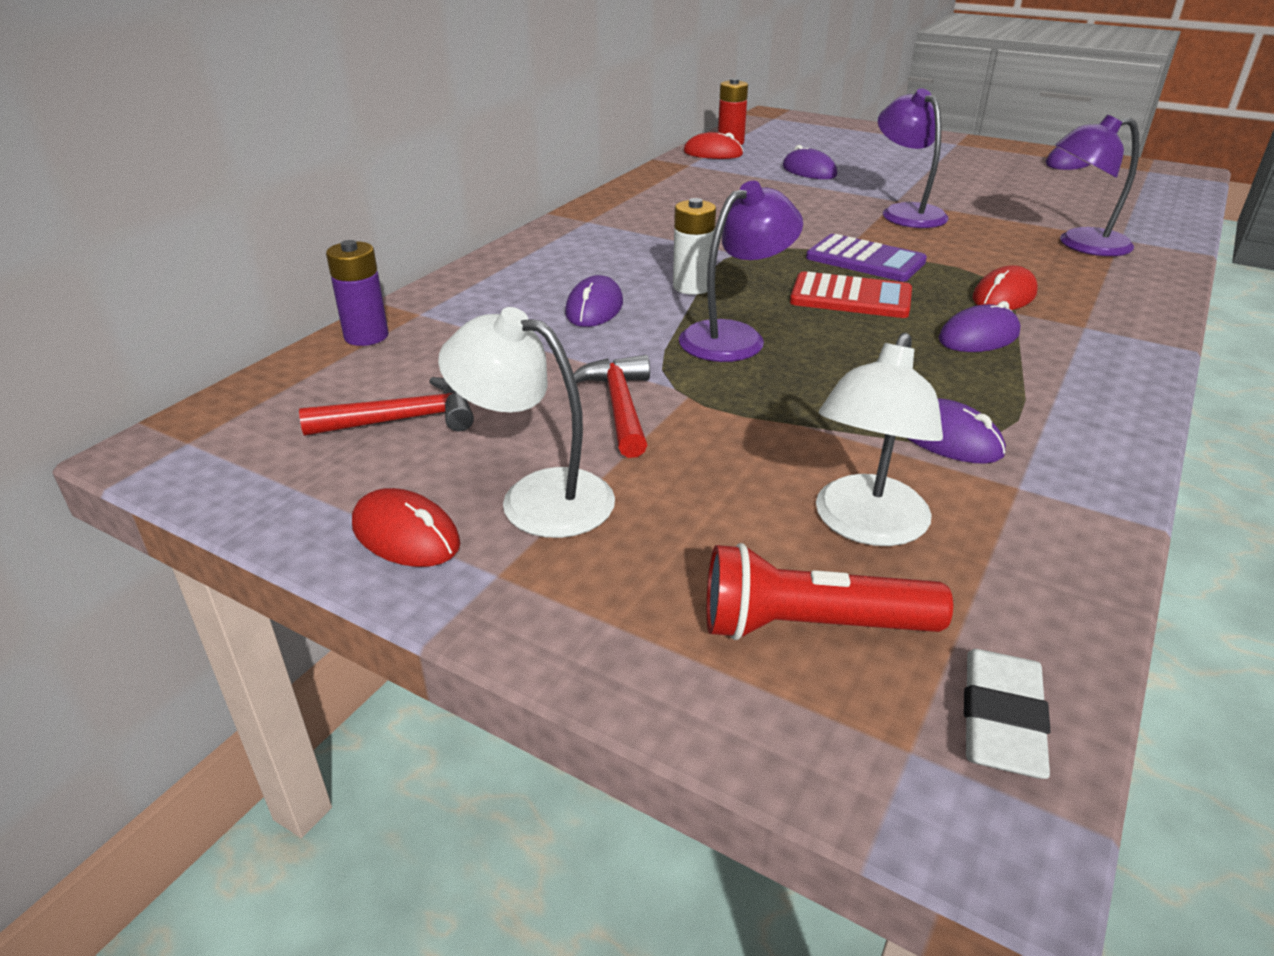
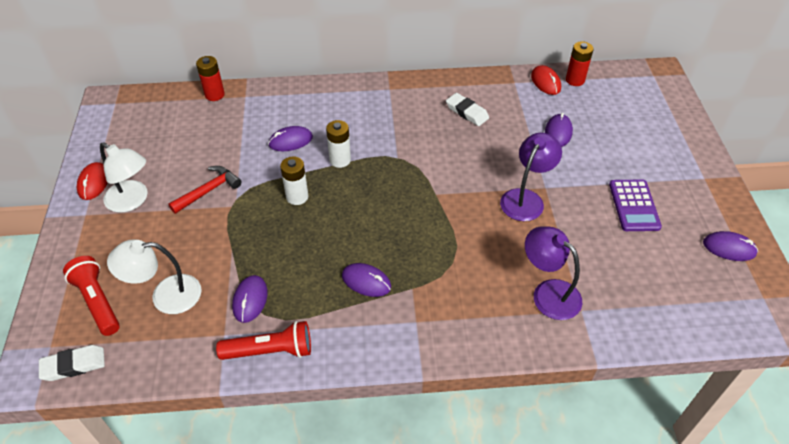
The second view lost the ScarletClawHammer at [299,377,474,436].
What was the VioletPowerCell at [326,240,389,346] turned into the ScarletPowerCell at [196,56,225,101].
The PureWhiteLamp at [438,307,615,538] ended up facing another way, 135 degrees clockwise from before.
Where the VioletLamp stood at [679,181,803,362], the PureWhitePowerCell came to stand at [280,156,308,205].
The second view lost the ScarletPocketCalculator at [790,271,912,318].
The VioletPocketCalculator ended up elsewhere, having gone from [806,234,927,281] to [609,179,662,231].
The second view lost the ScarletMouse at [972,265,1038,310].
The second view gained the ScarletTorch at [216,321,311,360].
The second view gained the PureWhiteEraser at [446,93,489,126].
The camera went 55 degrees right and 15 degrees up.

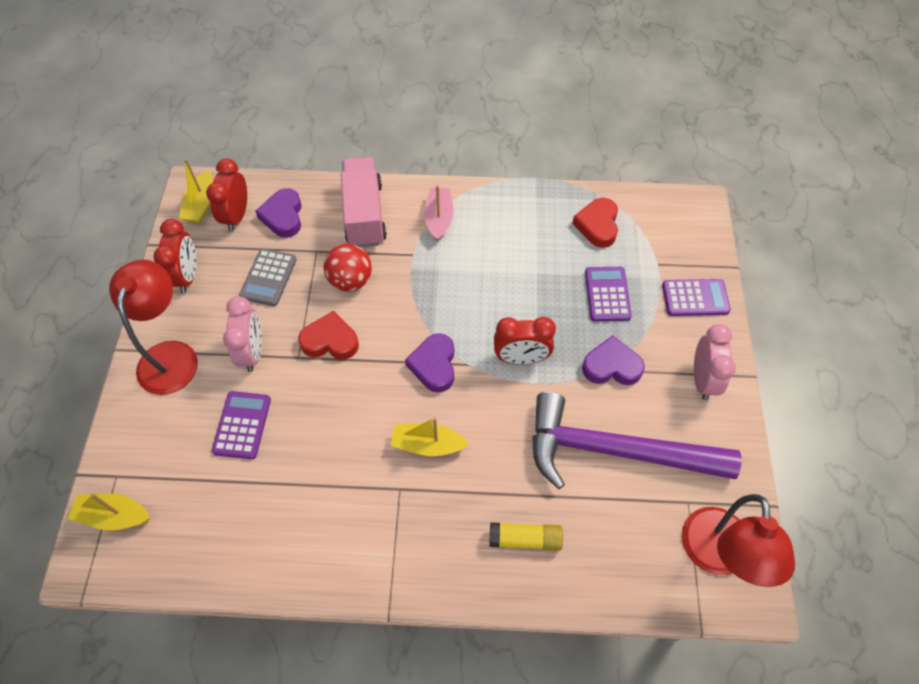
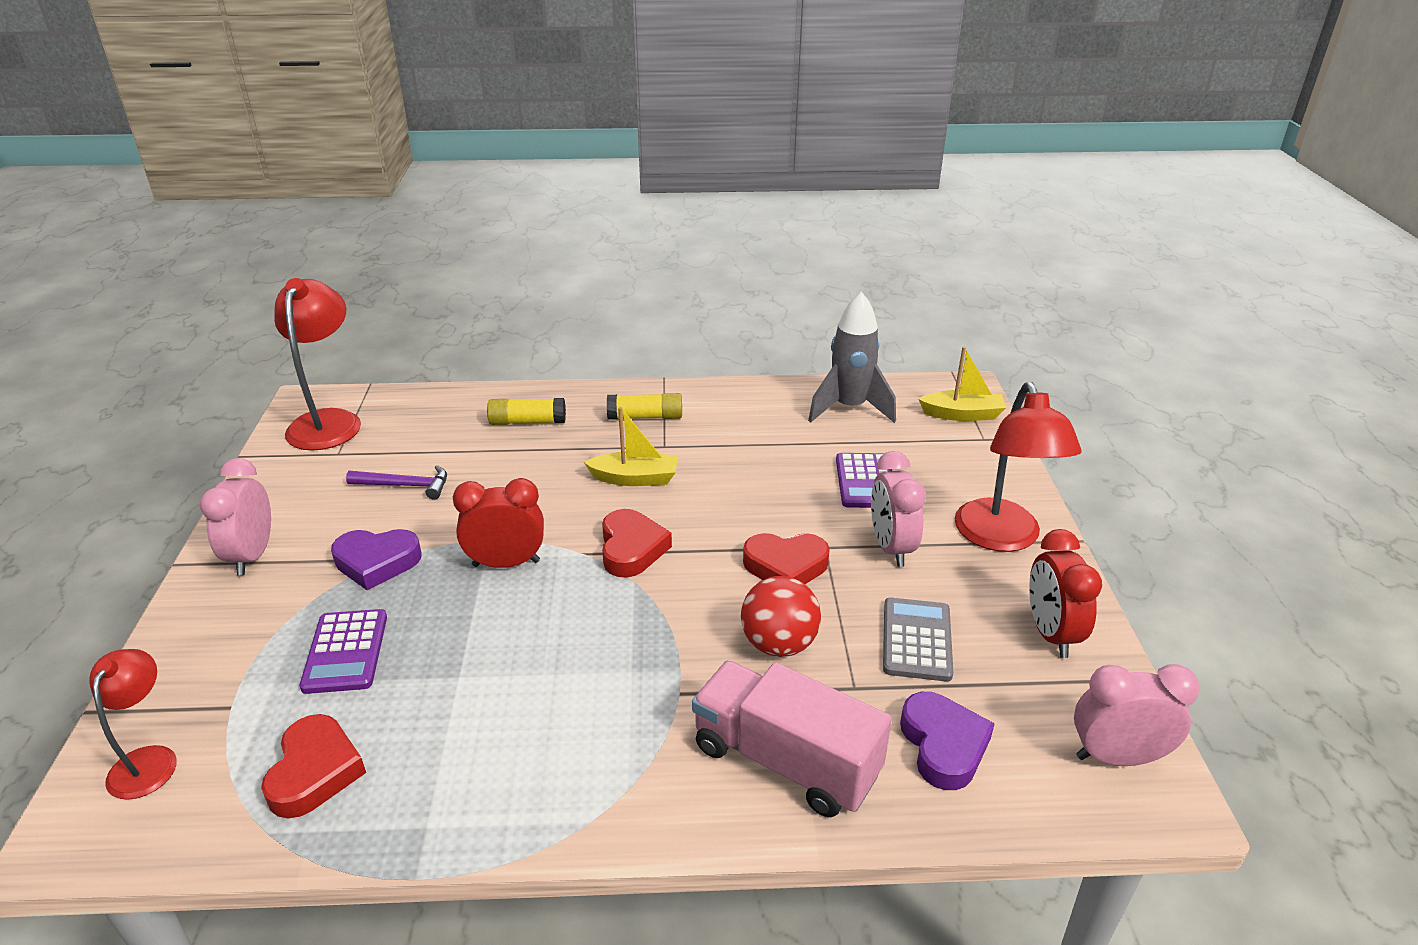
Where the YellowToyBoat stood at [179,159,213,223], the PinkAlarmClock came to stand at [1074,664,1200,766].
The second view lost the ScarletAlarmClock at [206,158,247,232].
The PinkTruck at [341,157,387,247] ended up facing another way, 135 degrees clockwise from before.
What was the VioletHeart at [405,333,454,393] turned into the ScarletHeart at [602,509,672,578].
The second view lost the PinkToyBoat at [424,185,454,242].
The size of the VioletClawHammer at [532,392,741,489] changed by a factor of 0.40.
The second view lost the VioletPocketCalculator at [662,279,731,316].
The second view gained the ScarletLamp at [89,649,177,800].
The second view gained the YellowGlue at [607,393,682,420].
The second view gained the GrayToyRocket at [808,292,896,423].
The camera went 175 degrees right and 25 degrees down.

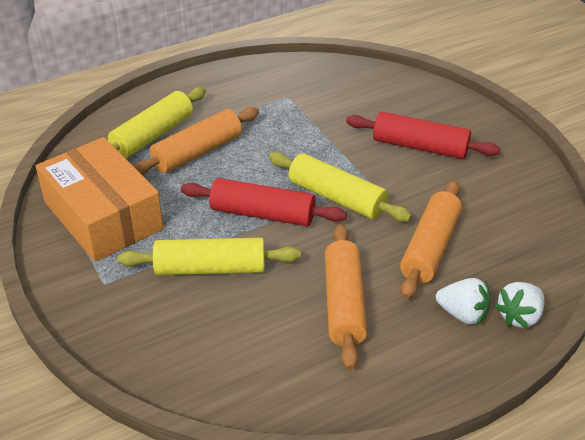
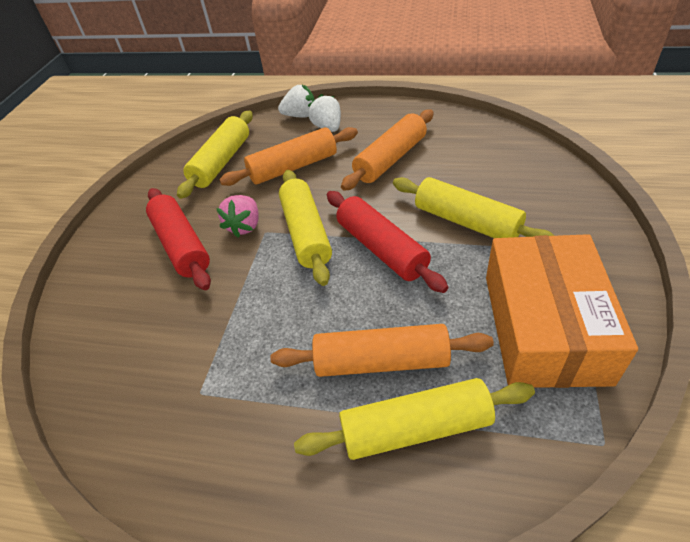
The second view gained the YellowRollingPin at [177,110,253,199].
The second view gained the PinkToyStrawberry at [216,195,259,237].
The camera went 135 degrees left and 5 degrees up.

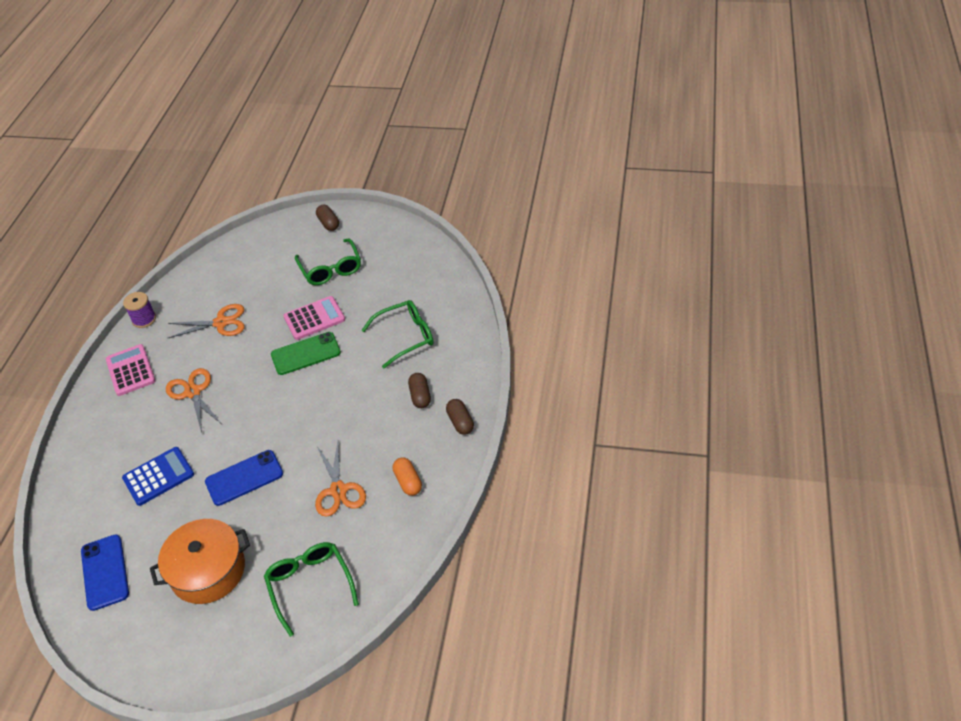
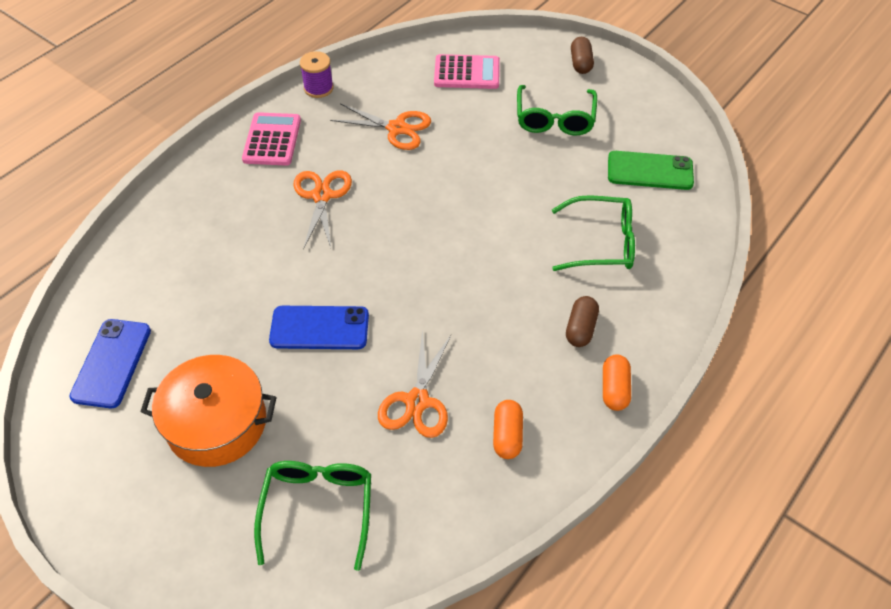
The second view lost the BluePocketCalculator at [122,447,194,506].
The EmeraldSmartphone ended up elsewhere, having gone from [271,332,341,375] to [608,151,694,190].
The PinkPocketCalculator ended up elsewhere, having gone from [283,296,345,340] to [434,54,500,89].
What was the DarkBrownPillShape at [446,399,474,435] turned into the BrightOrangePillShape at [603,355,631,411].
The camera went 25 degrees right and 5 degrees up.

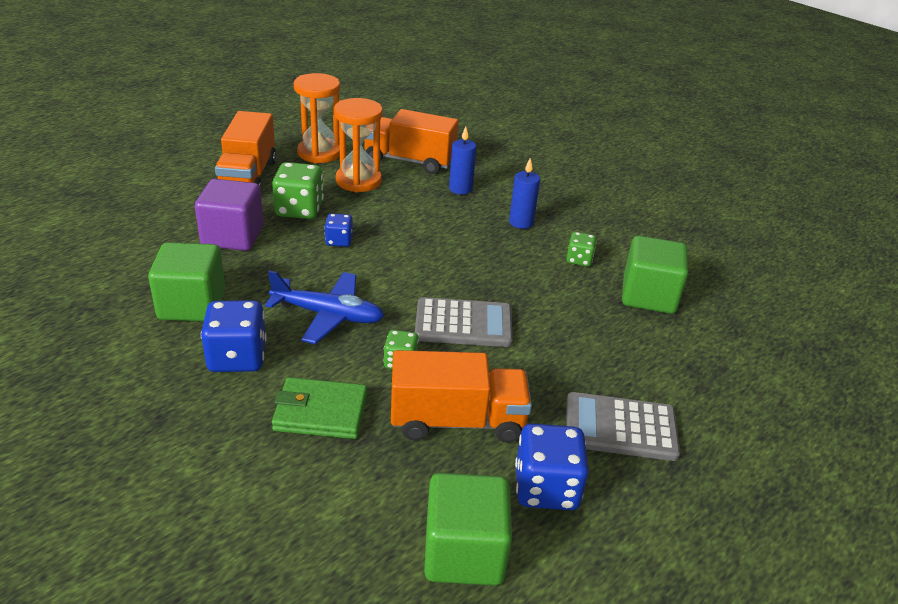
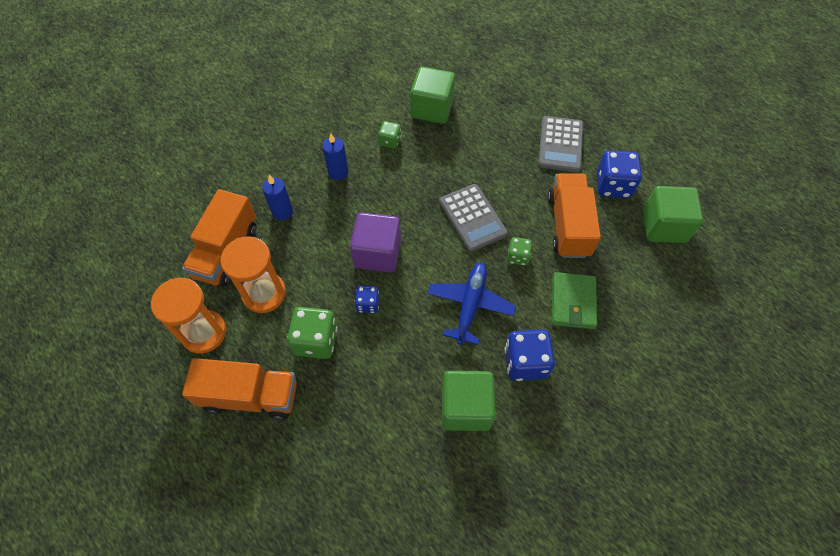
The VioletBlock ended up elsewhere, having gone from [195,179,264,251] to [350,212,401,272].
The GrayPocketCalculator at [415,297,513,347] ended up facing another way, 150 degrees clockwise from before.
The camera went 85 degrees left and 25 degrees up.

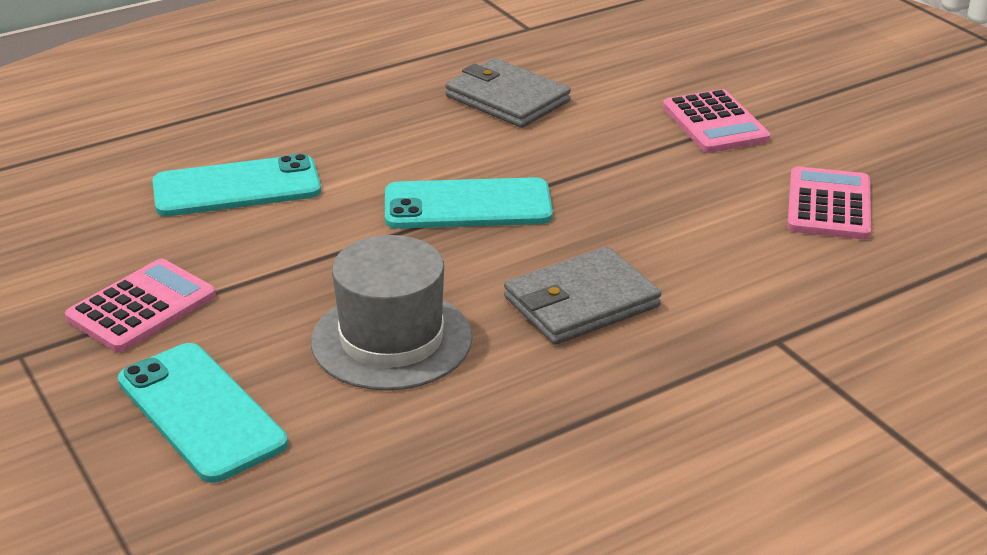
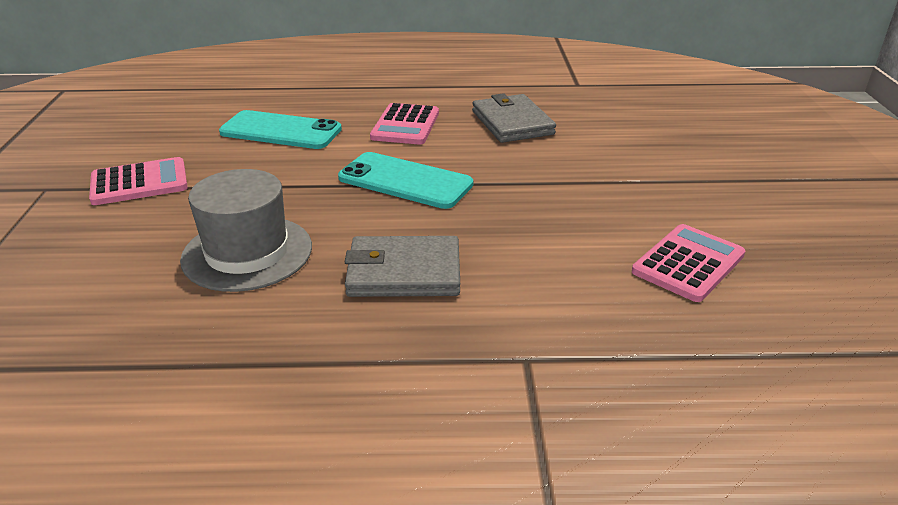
The second view lost the TealSmartphone at [118,343,288,483].
The PinkPocketCalculator ended up elsewhere, having gone from [663,89,770,153] to [370,103,439,145].
The camera went 30 degrees right and 0 degrees up.

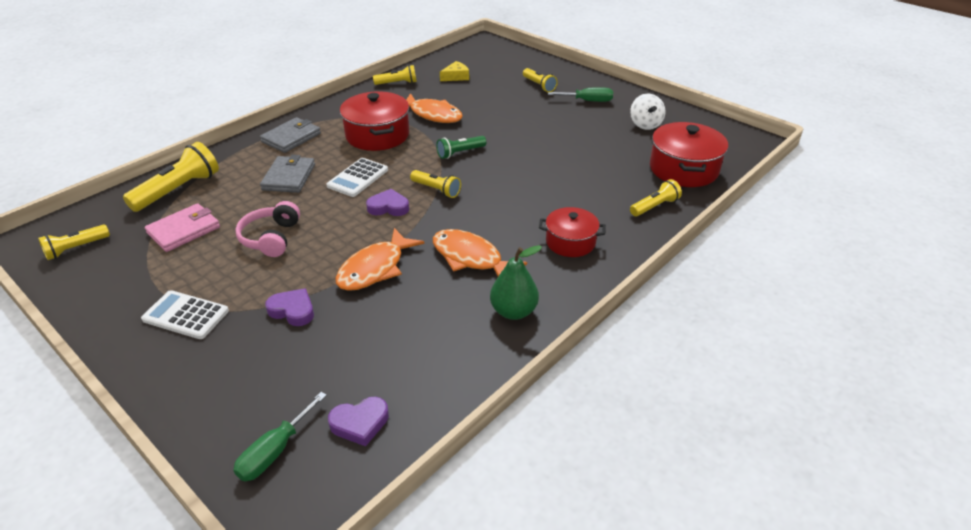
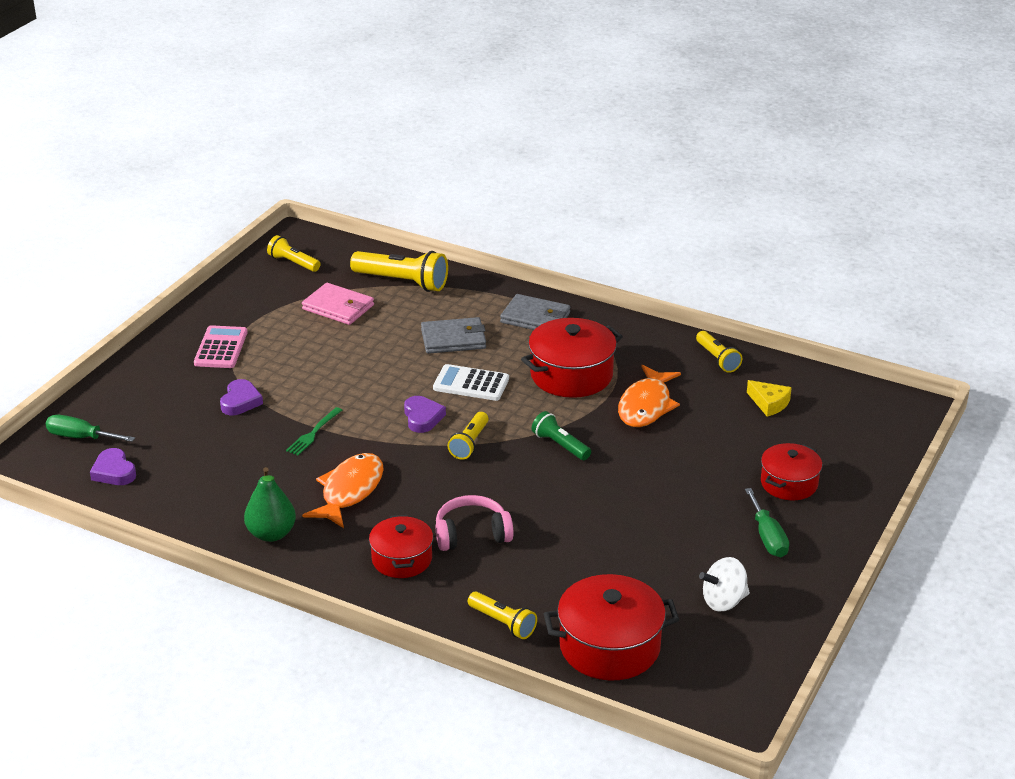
What was the PureWhitePocketCalculator at [141,290,229,339] turned into the PinkPocketCalculator at [194,325,247,368].
The PinkHeadset ended up elsewhere, having gone from [235,201,300,257] to [436,495,514,551].
Where the BrightOrangeFish stood at [335,228,424,291], the EmeraldDinnerFork came to stand at [286,407,342,455].
Where the YellowTorch stood at [523,68,558,92], the ScarletCookingPot came to stand at [761,443,822,500].
The camera went 75 degrees right and 5 degrees down.

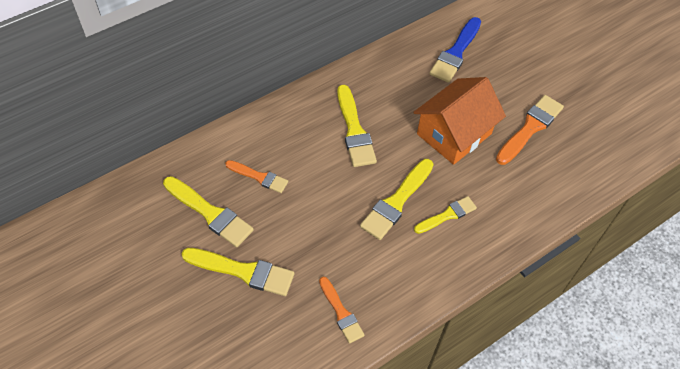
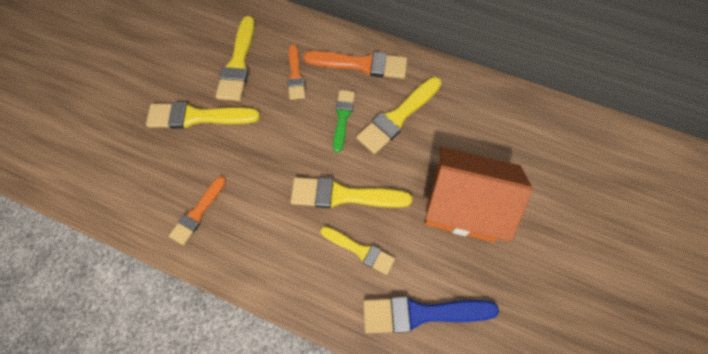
The YellowPaintBrush at [182,248,294,296] ended up facing another way, 105 degrees clockwise from before.
The BluePaintBrush ended up elsewhere, having gone from [429,17,481,83] to [363,296,499,333].
The BrightOrangePaintBrush ended up elsewhere, having gone from [496,95,564,165] to [303,51,407,79].
The second view gained the EmeraldPaintBrush at [333,90,355,153].
The camera went 60 degrees right and 10 degrees up.

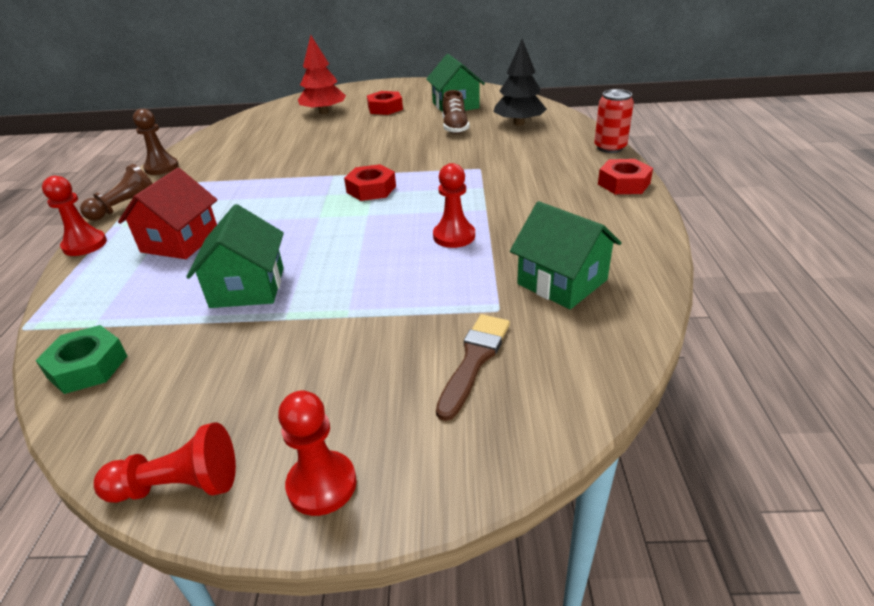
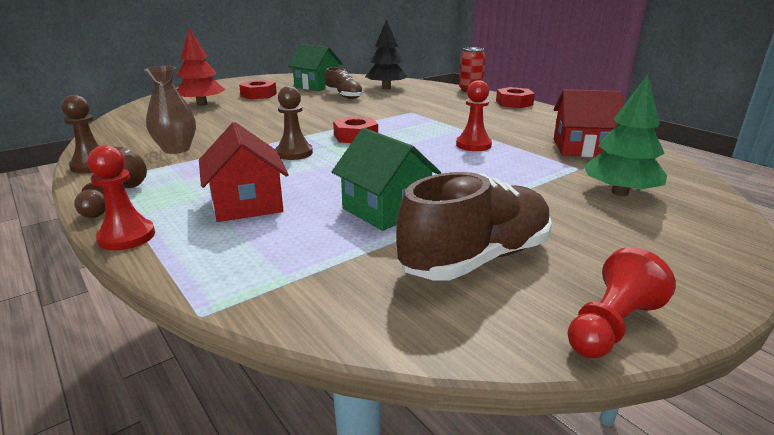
The second view lost the EmeraldHexNut at [35,325,127,394].
The second view lost the ScarletChessPawn at [278,390,357,516].
Where the DarkBrownPaintBrush stood at [436,314,510,421], the EmeraldFirTree came to stand at [583,74,667,196].
What was the EmeraldToyHouse at [510,201,622,309] turned into the ScarletToyHouse at [554,89,623,157].
The second view gained the DarkBrownFlowerVase at [144,66,196,154].
The second view gained the DarkBrownChessPawn at [275,86,313,160].
The second view gained the DarkBrownLaceUpShoe at [396,172,552,281].
The camera went 40 degrees left and 10 degrees down.

